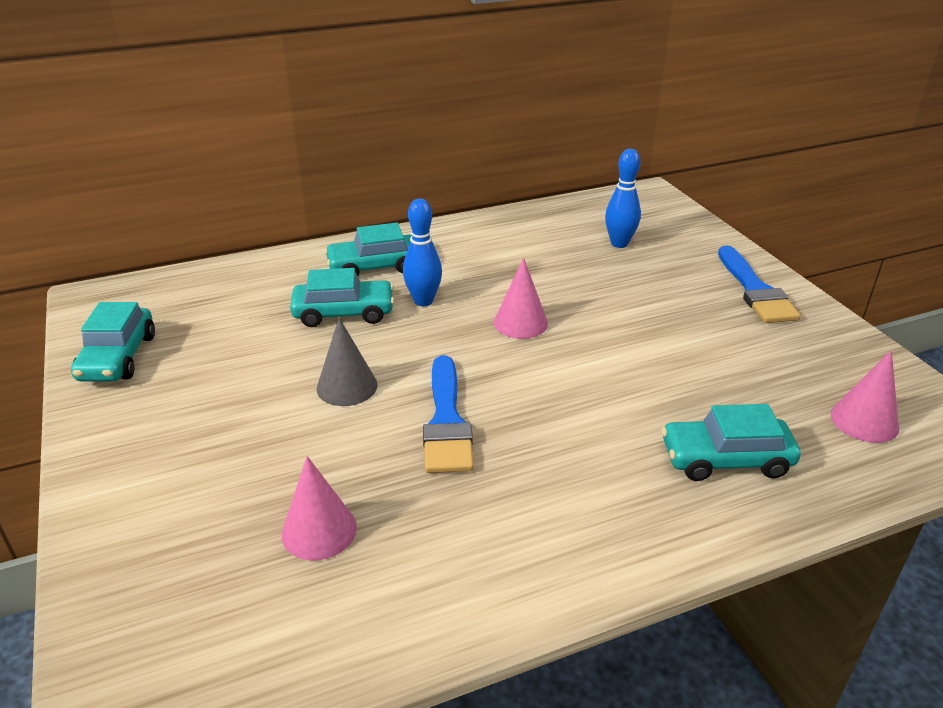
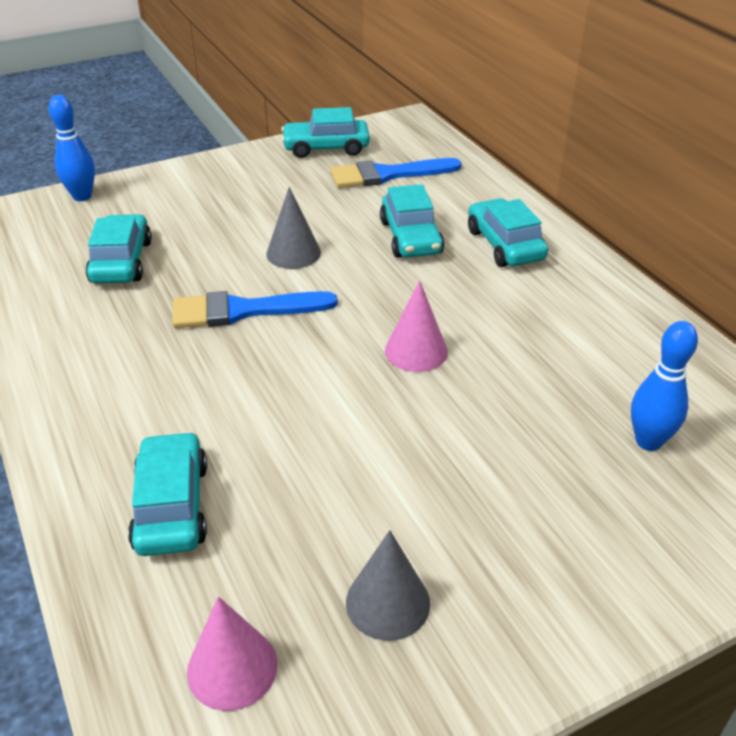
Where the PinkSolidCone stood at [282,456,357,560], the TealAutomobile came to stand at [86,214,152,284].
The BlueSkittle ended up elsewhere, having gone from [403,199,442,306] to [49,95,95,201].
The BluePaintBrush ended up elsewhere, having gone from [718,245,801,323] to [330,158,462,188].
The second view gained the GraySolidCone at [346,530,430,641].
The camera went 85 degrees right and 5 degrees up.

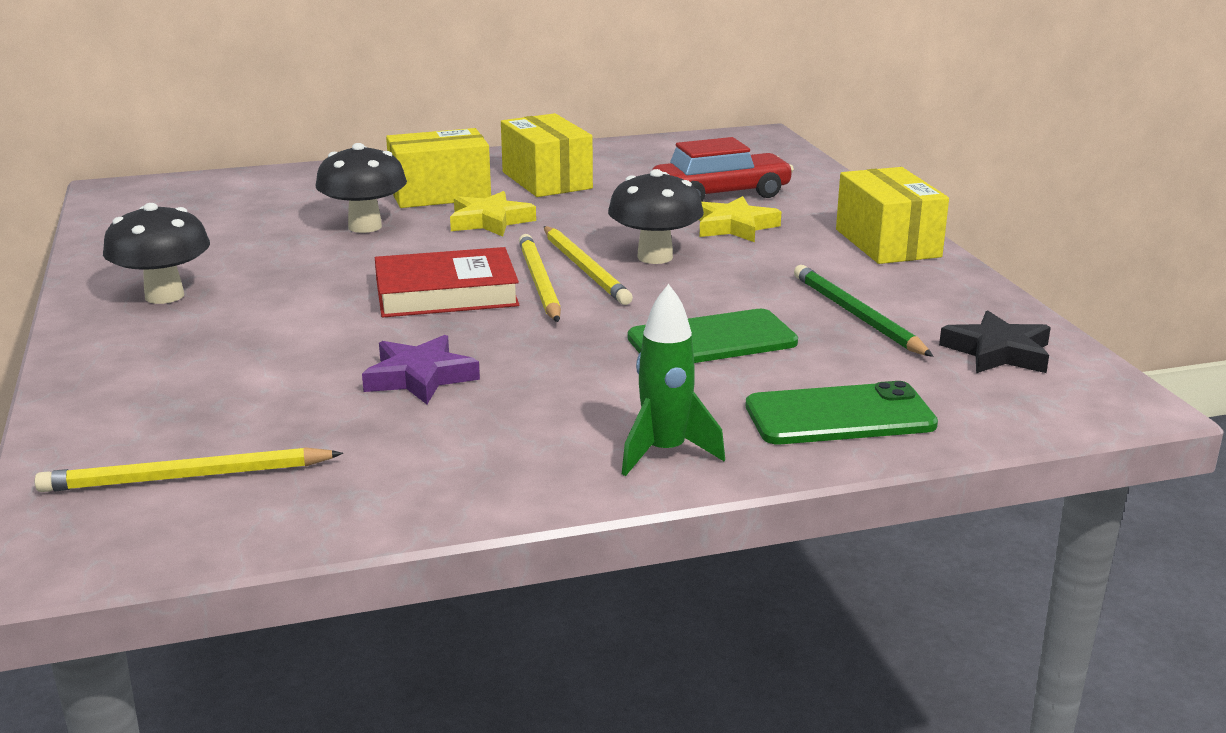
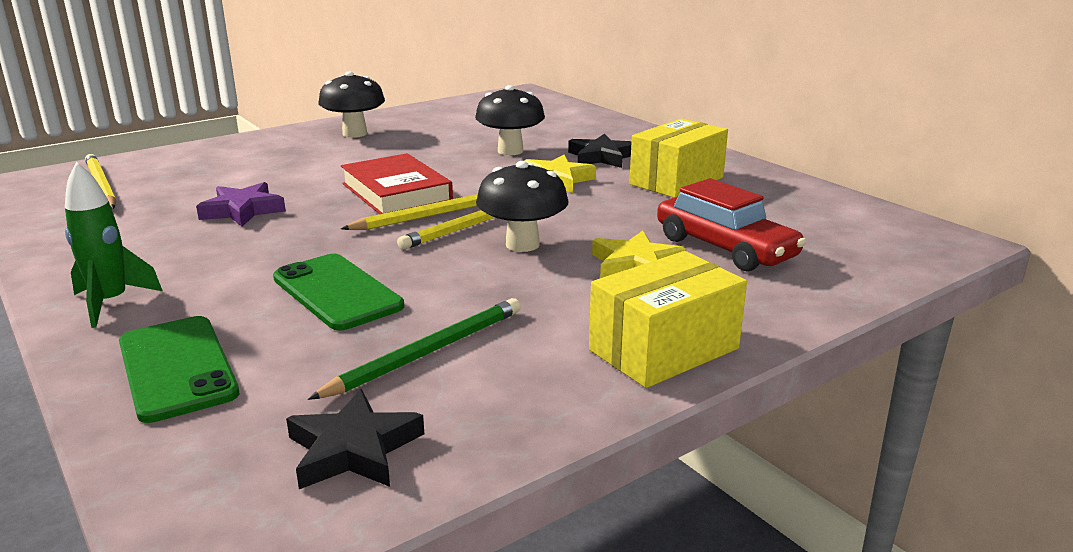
Where the YellowPackage stood at [386,128,491,208], the JetBlackStar came to stand at [568,134,632,168].
The camera went 70 degrees right and 0 degrees up.

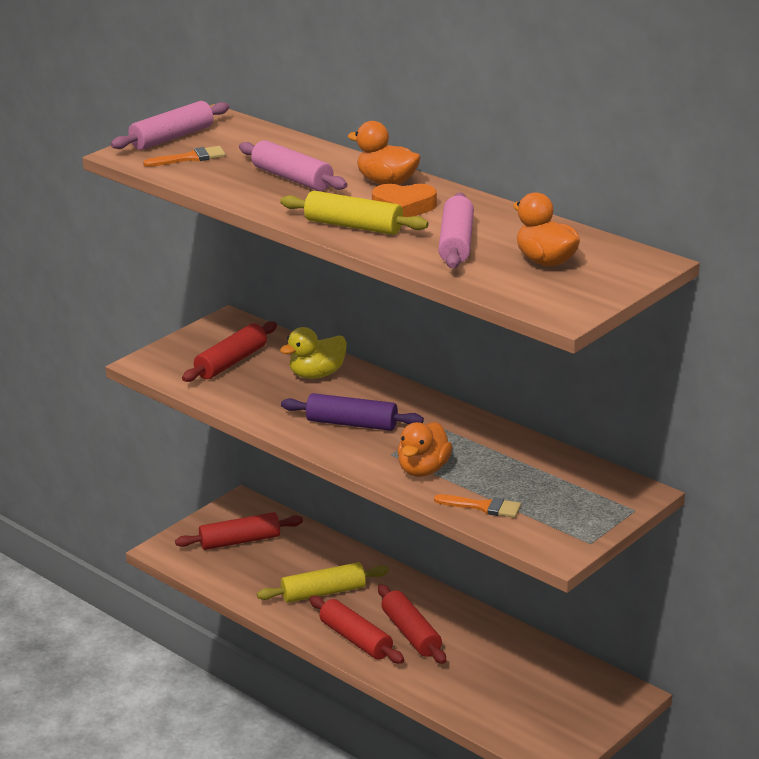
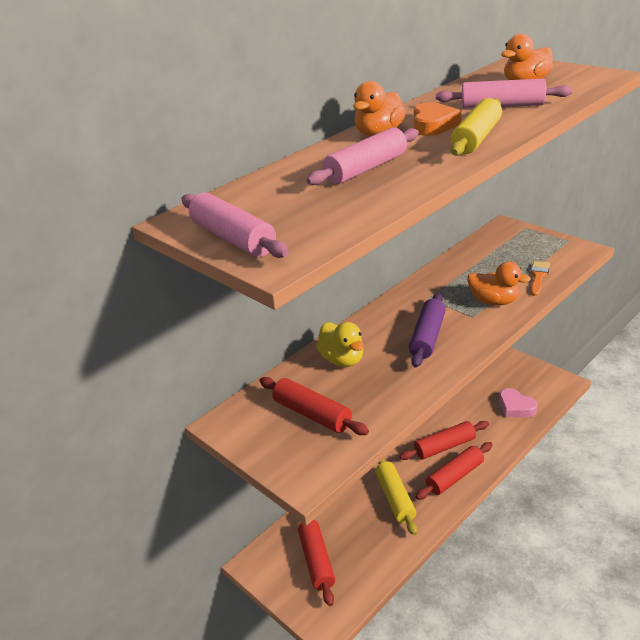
The second view lost the BrightOrangePaintBrush at [143,146,226,167].
The second view gained the PinkHeart at [499,388,538,417].
The camera went 85 degrees left and 5 degrees up.

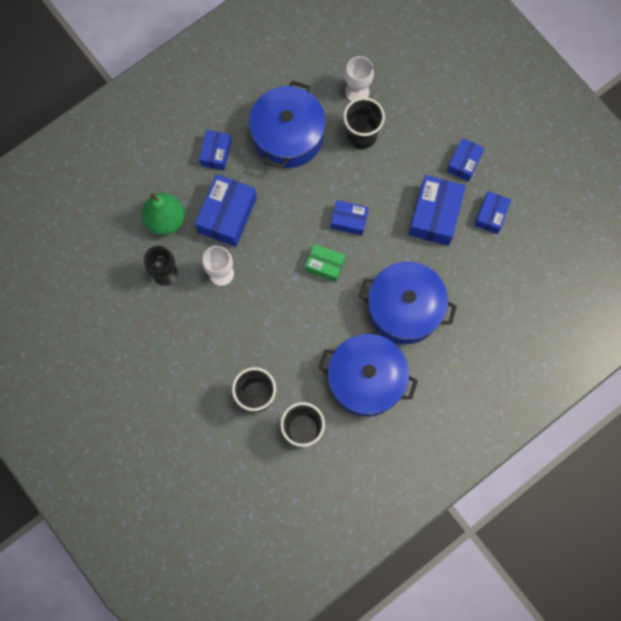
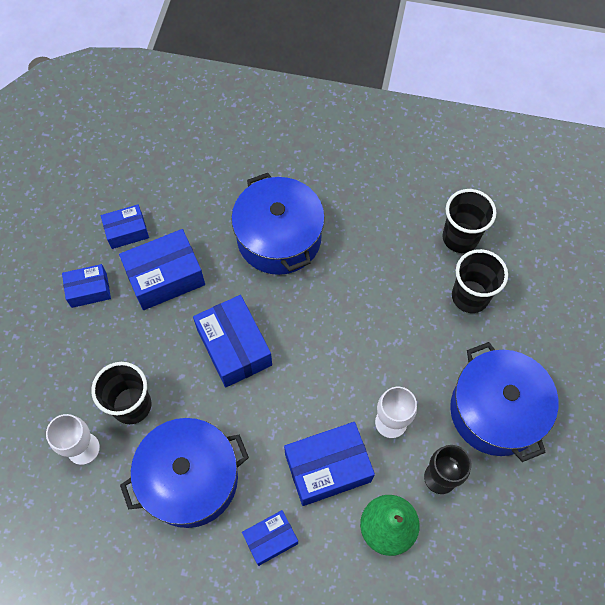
The second view lost the EmeraldPackage at [305,244,345,282].
The BlueCookingPot ended up elsewhere, having gone from [319,334,418,417] to [450,342,558,462].
The size of the BluePackage at [331,200,369,235] changed by a factor of 1.68.
The camera went 130 degrees left and 10 degrees down.

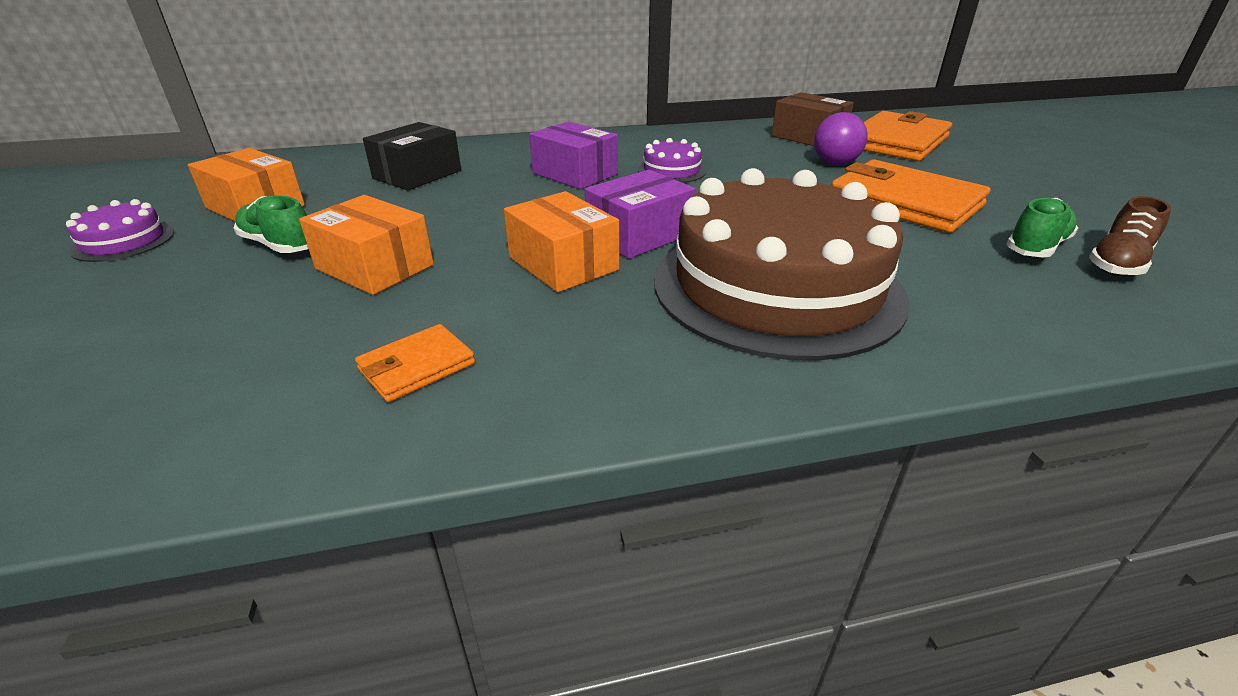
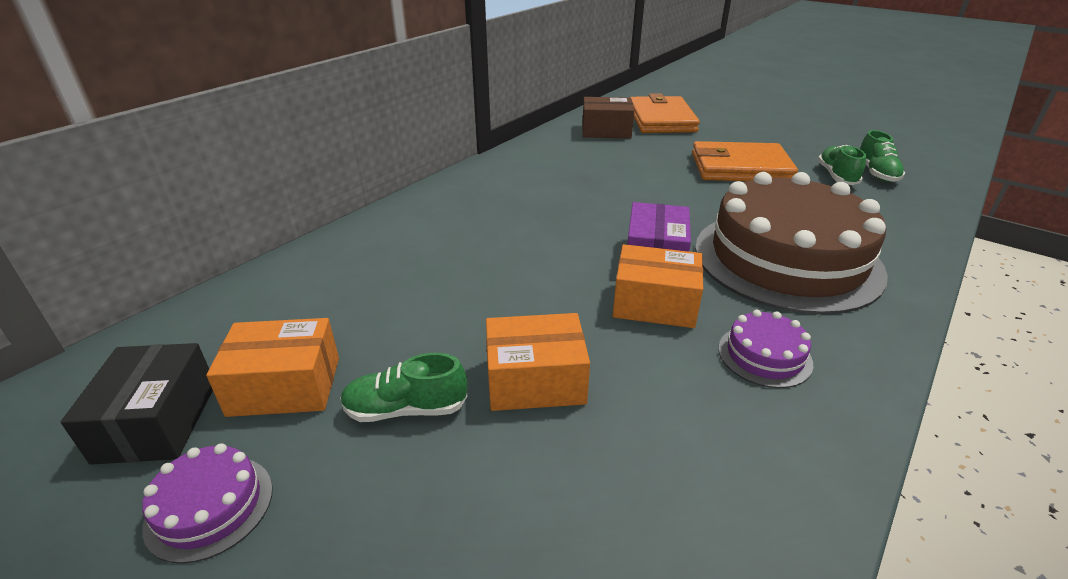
The second view lost the BrightOrangeCardWallet at [355,324,475,402].
The JetBlackPackage ended up elsewhere, having gone from [363,122,461,190] to [61,343,213,465].
The second view lost the VioletPackage at [529,121,618,189].
The VioletGateau ended up elsewhere, having gone from [638,138,706,183] to [718,310,813,388].
The second view lost the VioletBall at [814,112,868,165].
What was the DarkBrownLaceUpShoe at [1089,196,1171,276] turned into the EmeraldLaceUpShoe at [860,130,905,182].
The camera went 40 degrees left and 0 degrees up.

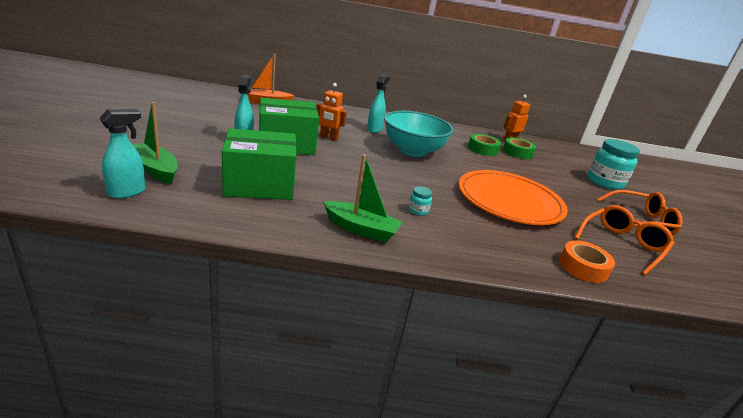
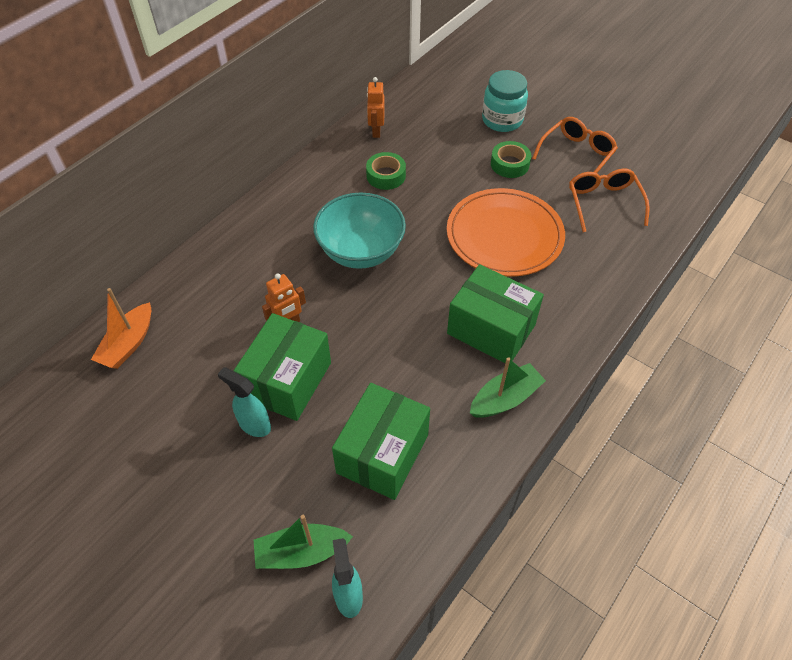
The second view lost the TealSprayBottle at [367,75,390,133].
Where the TealJar stood at [408,186,432,216], the EmeraldPackage came to stand at [447,264,544,363].
The EmeraldRollOfTape ended up elsewhere, having gone from [503,137,536,159] to [491,141,531,178].
The second view lost the BrightOrangeRollOfTape at [559,240,615,283].
The camera went 50 degrees left and 25 degrees up.

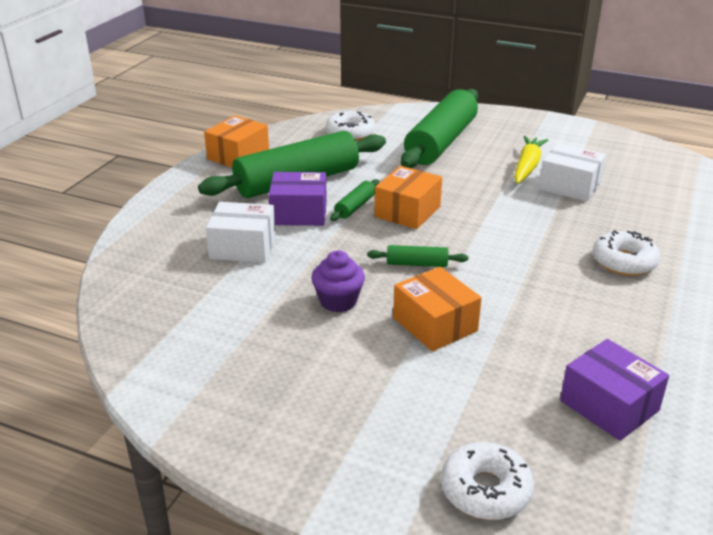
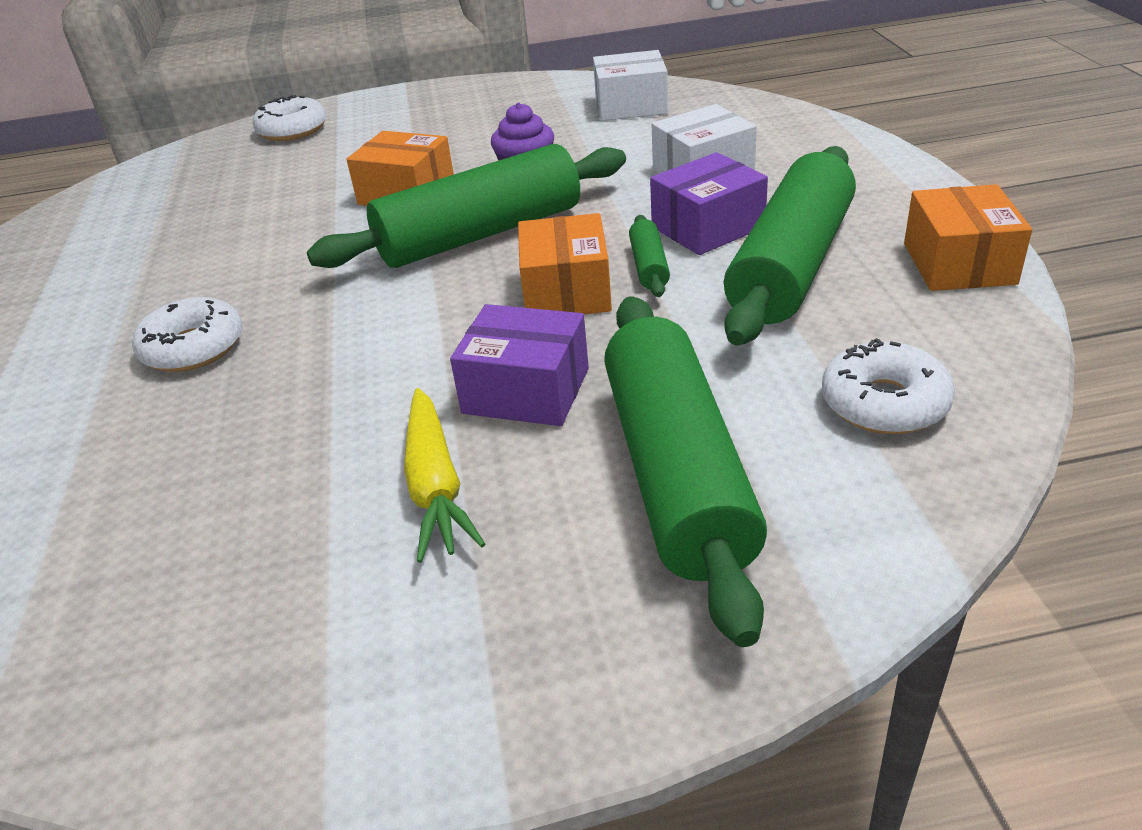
The size of the EmeraldRollingPin at [367,245,468,267] changed by a factor of 2.40.
The PureWhitePackage ended up elsewhere, having gone from [539,143,606,202] to [593,50,668,121].
The VioletPackage ended up elsewhere, having gone from [560,339,669,441] to [450,304,589,426].
The camera went 150 degrees right and 5 degrees up.

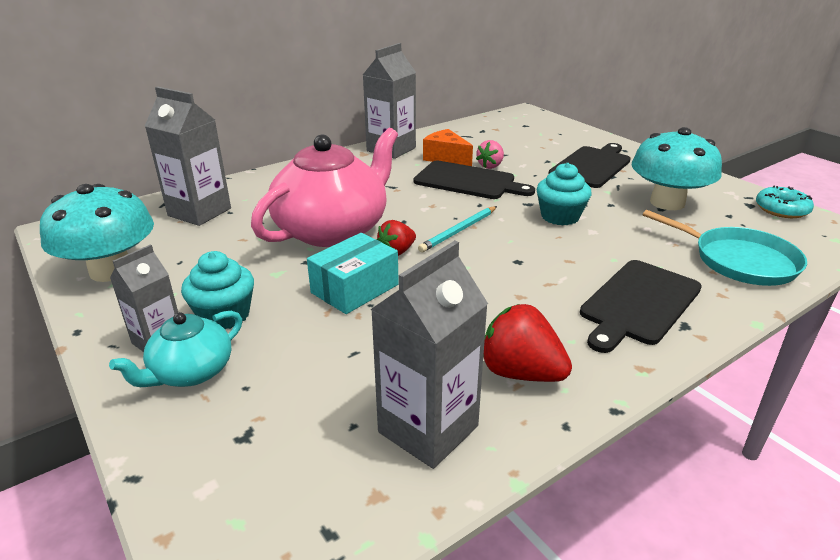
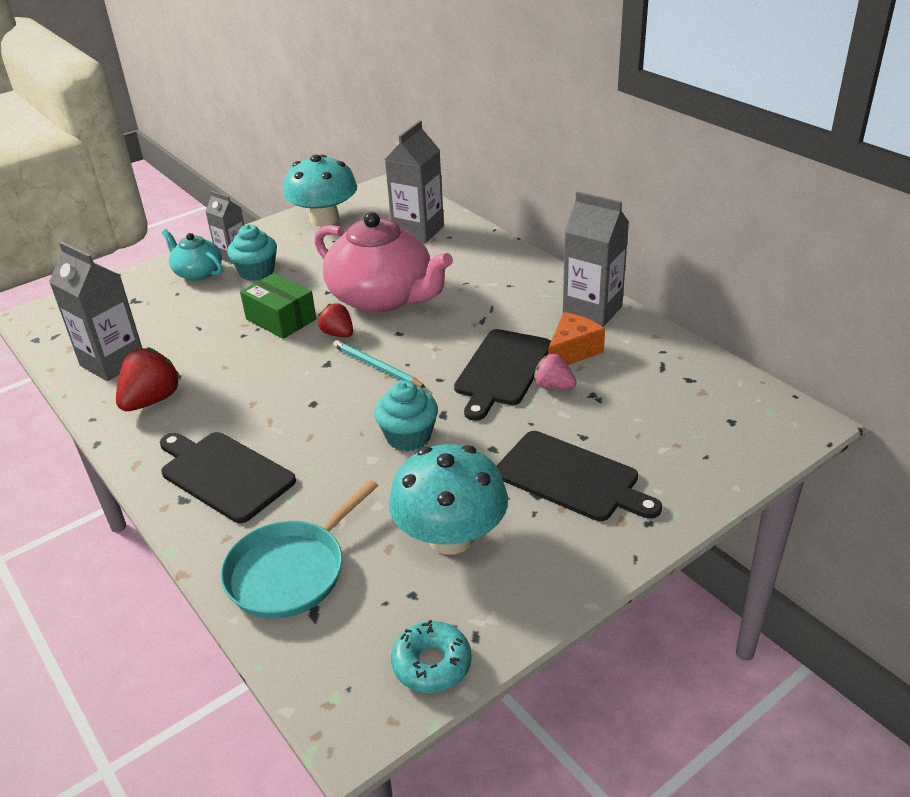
What was the TealPackage at [307,233,399,314] turned into the EmeraldPackage at [240,273,317,339].
The camera went 90 degrees right and 5 degrees up.

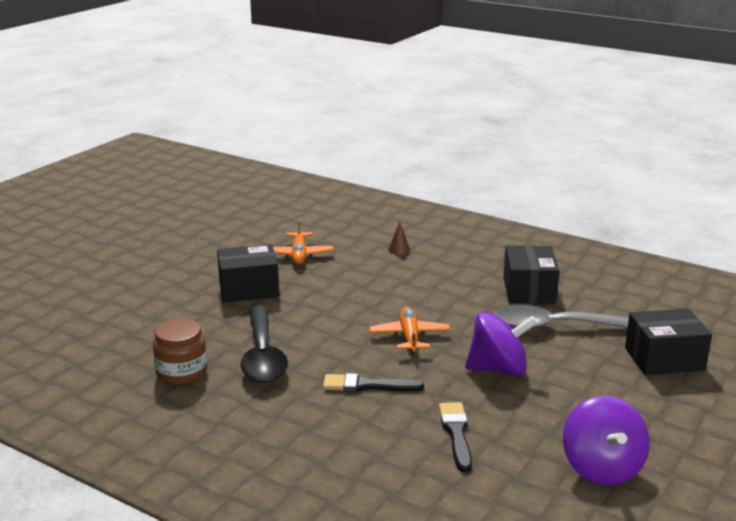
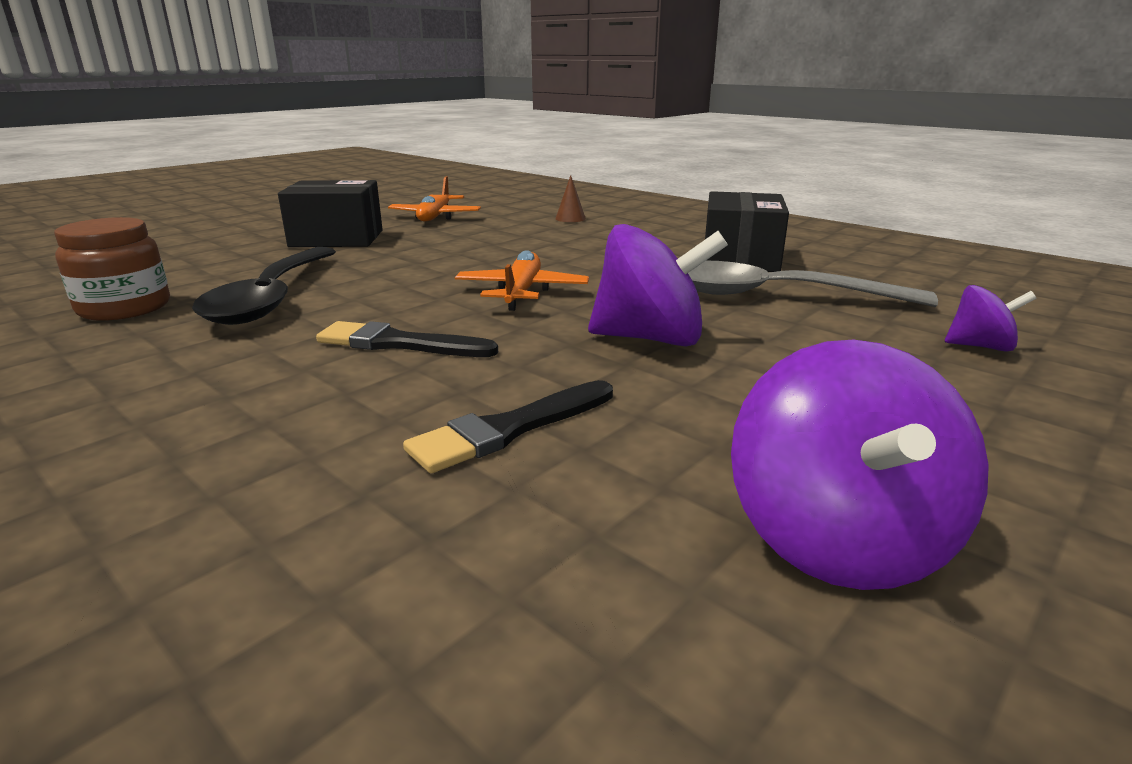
The JetBlackPaintBrush at [439,402,472,472] ended up facing another way, 135 degrees counterclockwise from before.
Where the JetBlackPackage stood at [625,308,712,375], the VioletSpinningTop came to stand at [945,285,1036,352].
The camera went 10 degrees right and 0 degrees up.

